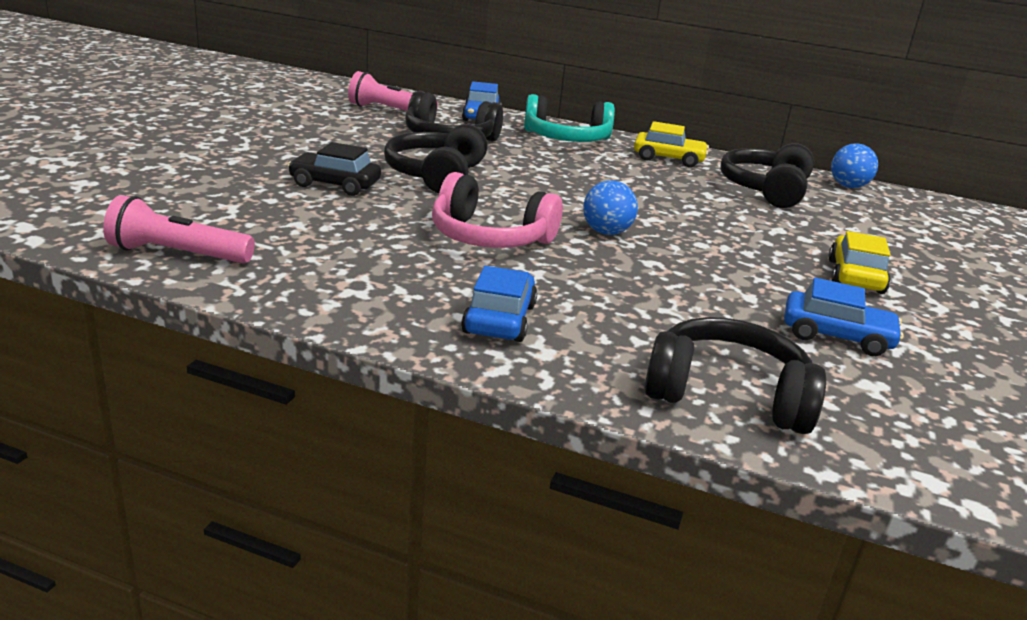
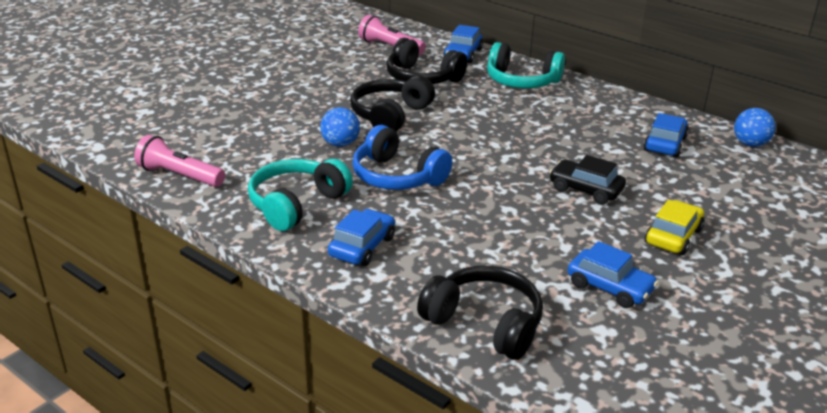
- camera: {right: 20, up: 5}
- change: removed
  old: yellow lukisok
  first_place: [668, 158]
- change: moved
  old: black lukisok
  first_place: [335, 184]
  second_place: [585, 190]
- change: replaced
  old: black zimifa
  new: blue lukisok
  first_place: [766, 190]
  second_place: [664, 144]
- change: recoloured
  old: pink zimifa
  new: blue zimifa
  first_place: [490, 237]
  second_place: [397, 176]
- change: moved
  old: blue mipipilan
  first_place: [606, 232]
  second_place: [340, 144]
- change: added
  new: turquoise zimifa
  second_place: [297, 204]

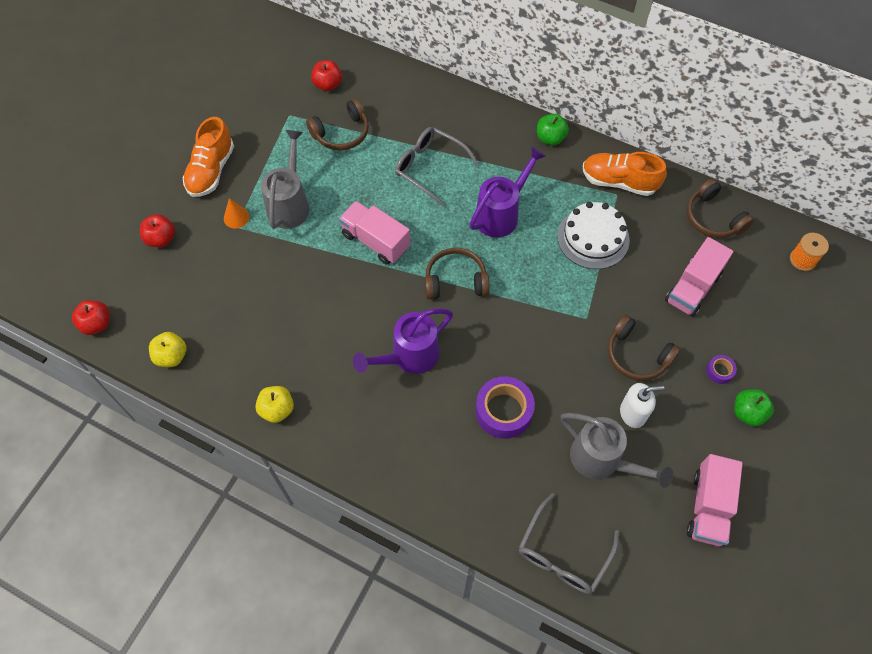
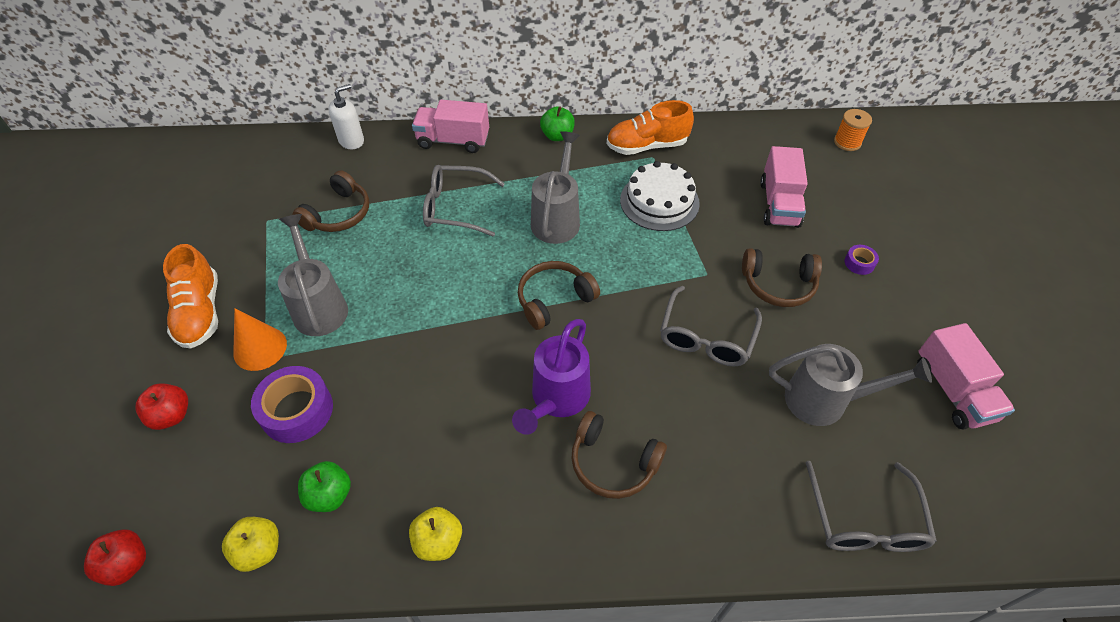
- camera: {right: -30, up: -10}
- change: removed
  old: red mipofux
  first_place: [328, 85]
- change: recoloured
  old: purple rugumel
  new: grey rugumel
  first_place: [501, 214]
  second_place: [557, 218]
- change: moved
  old: brown zimifa
  first_place: [713, 218]
  second_place: [613, 463]
- change: resized
  old: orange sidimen
  first_place: [236, 217]
  second_place: [260, 348]
  factor: 1.55
- change: moved
  old: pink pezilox
  first_place: [375, 241]
  second_place: [453, 141]
- change: moved
  old: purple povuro
  first_place: [503, 411]
  second_place: [297, 410]
- change: moved
  old: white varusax
  first_place: [633, 413]
  second_place: [351, 141]
- change: moved
  old: green mipofux
  first_place: [747, 413]
  second_place: [329, 495]
- change: added
  new: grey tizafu
  second_place: [706, 338]

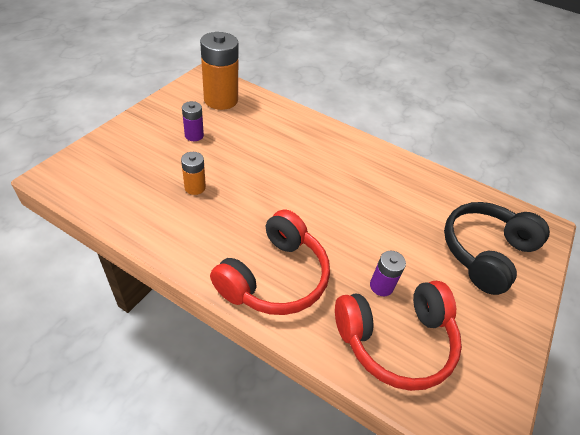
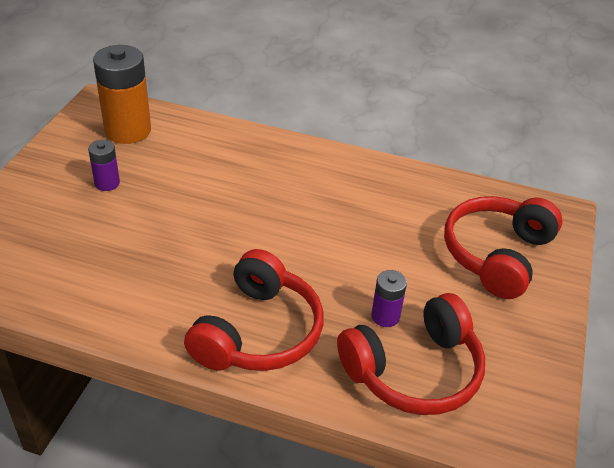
- camera: {right: -10, up: -5}
- change: removed
  old: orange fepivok
  first_place: [195, 187]
- change: recoloured
  old: black zimifa
  new: red zimifa
  first_place: [485, 252]
  second_place: [496, 255]

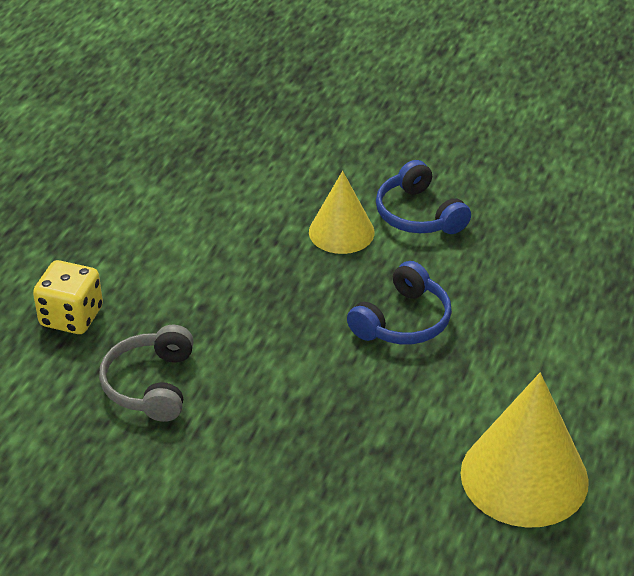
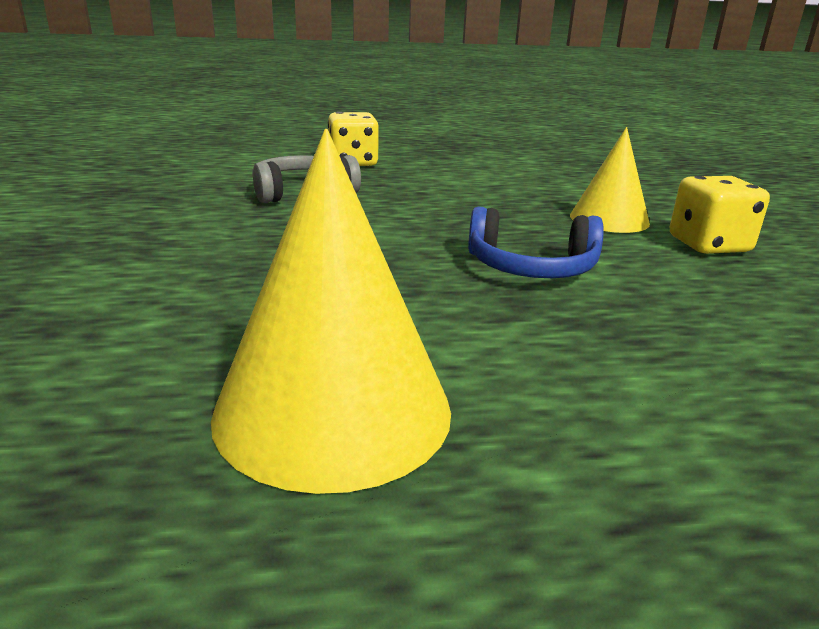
- camera: {right: 60, up: -15}
- change: replaced
  old: blue zimifa
  new: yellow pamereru
  first_place: [419, 214]
  second_place: [708, 245]

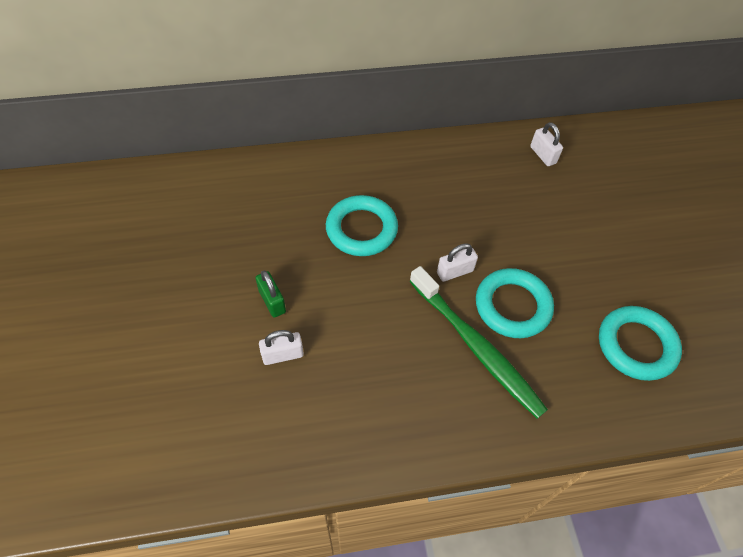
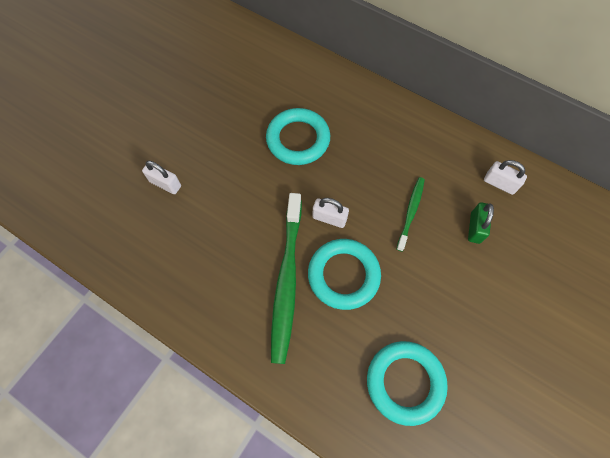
- camera: {right: 45, up: 10}
- change: turned
  old: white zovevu
  first_place: [543, 155]
  second_place: [499, 184]
  degrees: -75
- change: moved
  old: green zovevu
  first_place: [272, 301]
  second_place: [475, 228]
- change: added
  new: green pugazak
  second_place: [411, 212]

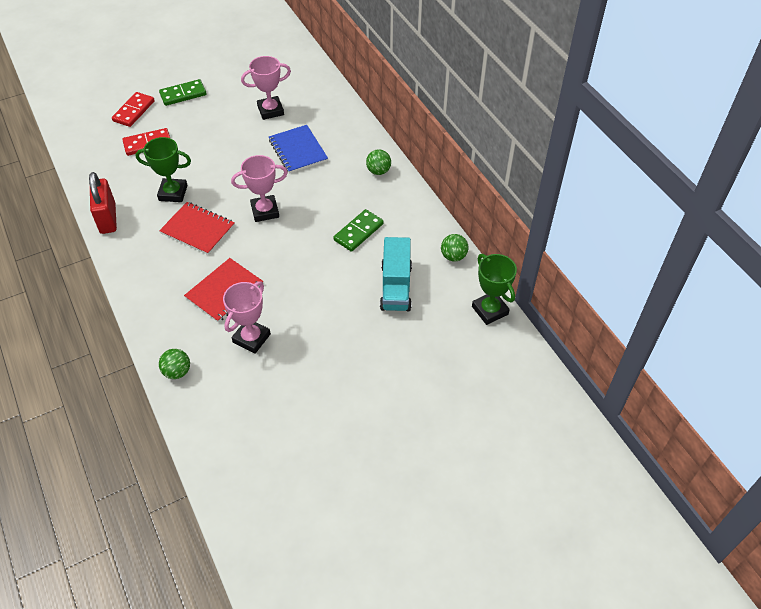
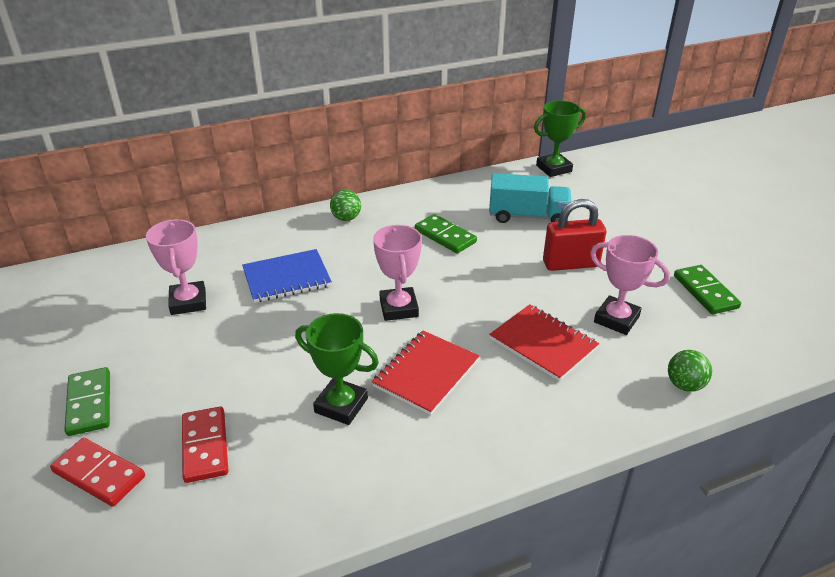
- camera: {right: -85, up: -15}
- change: turned
  old: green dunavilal
  first_place: [173, 193]
  second_place: [341, 405]
  degrees: -75
- change: moved
  old: red zovevu
  first_place: [108, 218]
  second_place: [570, 264]
- change: removed
  old: green mipipilan
  first_place: [453, 256]
- change: added
  new: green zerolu
  second_place: [705, 292]

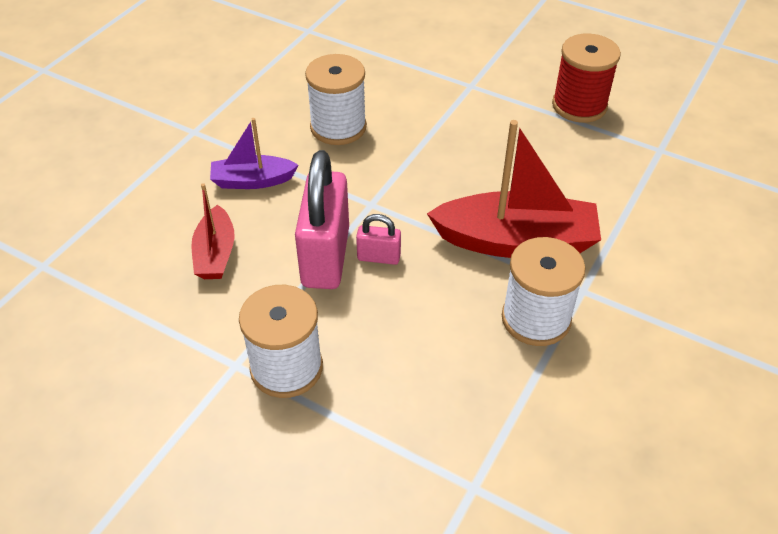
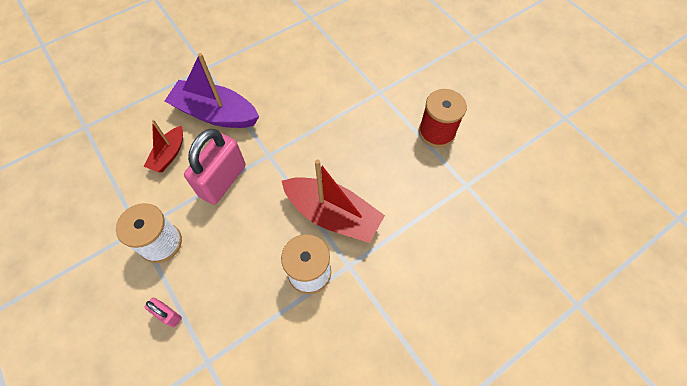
- camera: {right: 25, up: 15}
- change: removed
  old: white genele
  first_place: [338, 127]
- change: resized
  old: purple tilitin
  first_place: [252, 181]
  second_place: [215, 114]
  factor: 1.8
- change: moved
  old: pink zovevu
  first_place: [379, 257]
  second_place: [168, 315]

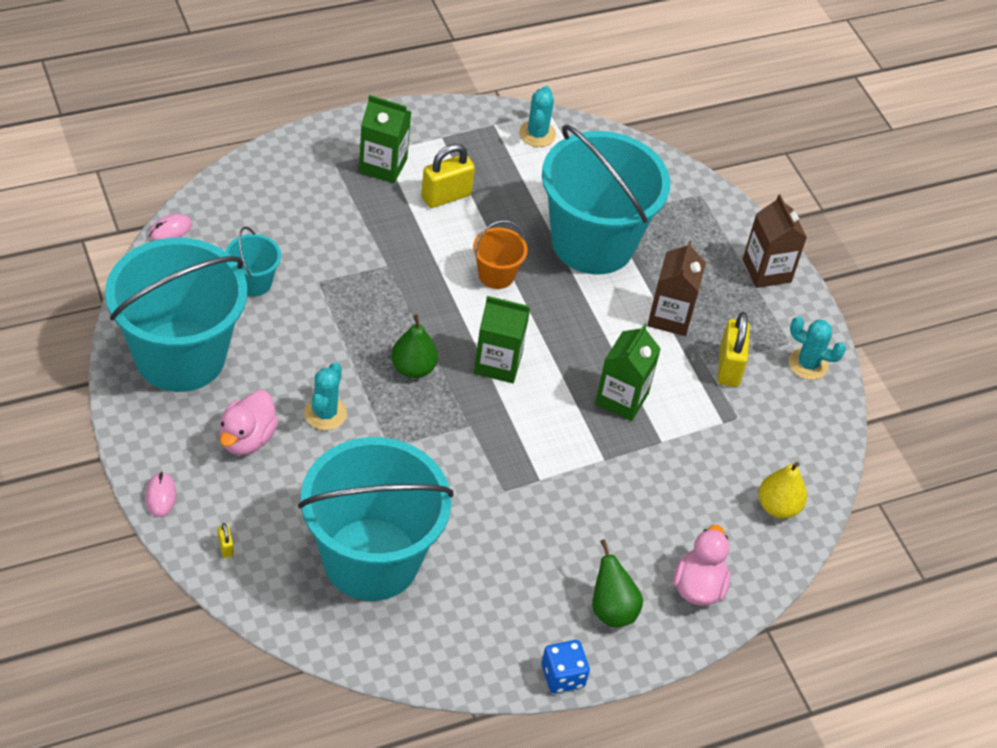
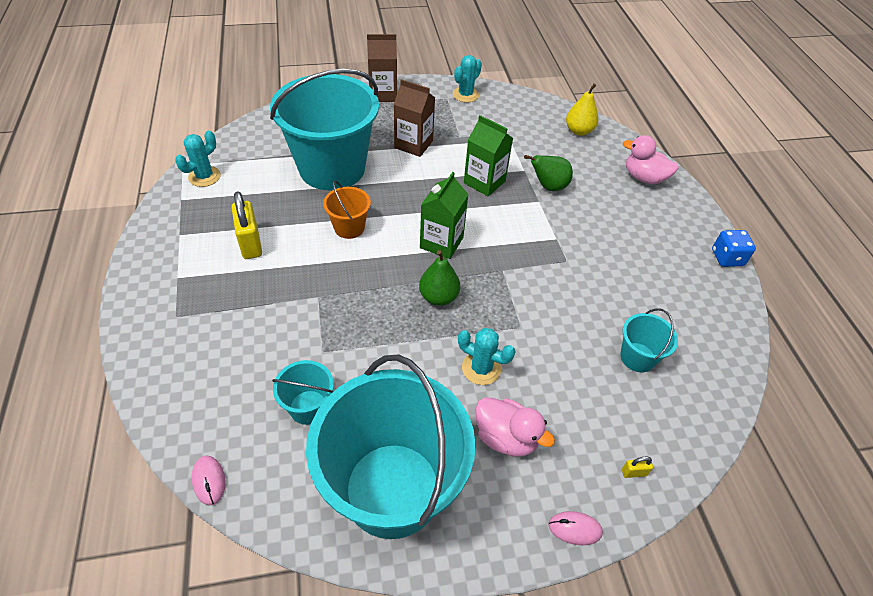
- camera: {right: -75, up: 0}
- change: turned
  old: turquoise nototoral
  first_place: [537, 134]
  second_place: [204, 176]
  degrees: -75
- change: removed
  old: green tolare
  first_place: [383, 165]
- change: removed
  old: yellow zovevu
  first_place: [729, 367]
- change: resized
  old: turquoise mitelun
  first_place: [371, 559]
  second_place: [637, 357]
  factor: 0.42
- change: moved
  old: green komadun
  first_place: [611, 610]
  second_place: [548, 186]

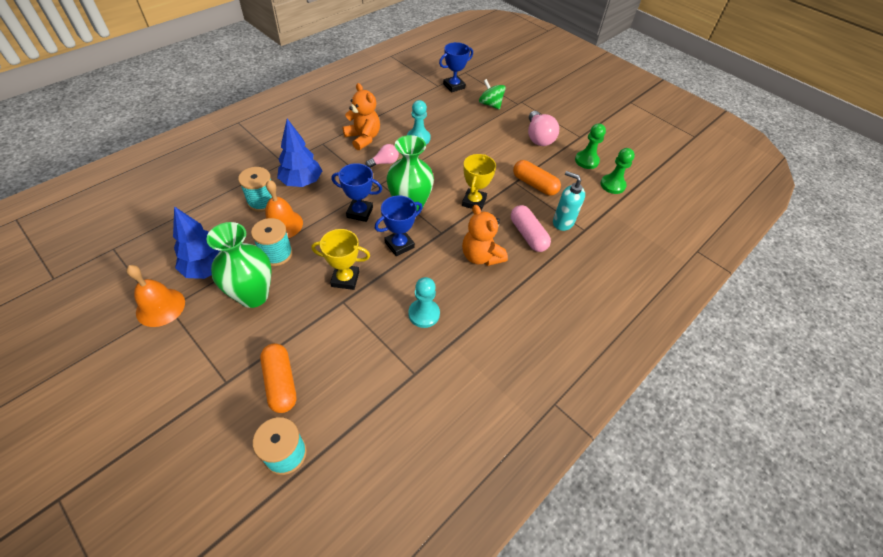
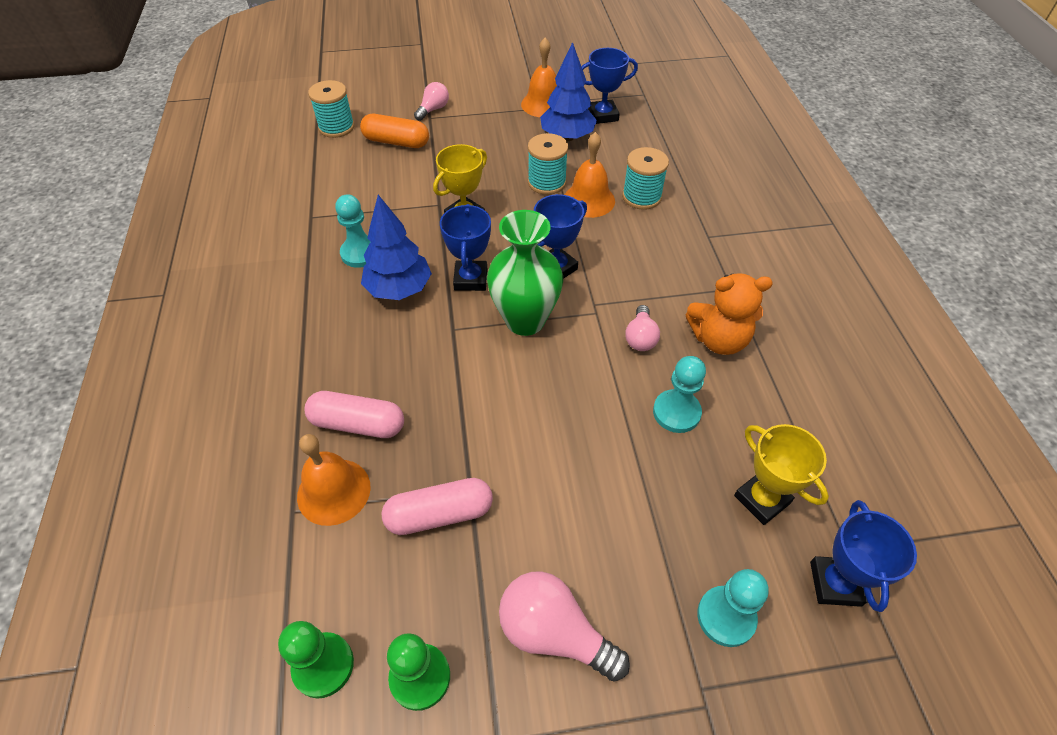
- camera: {right: 130, up: 0}
- change: replaced
  old: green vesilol
  new: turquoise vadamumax
  first_place: [490, 104]
  second_place: [726, 617]
- change: moved
  old: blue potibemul
  first_place: [302, 182]
  second_place: [399, 289]
- change: moved
  old: yellow dunavilal
  first_place: [474, 202]
  second_place: [762, 499]
- change: recoloured
  old: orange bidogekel
  new: pink bidogekel
  first_place: [534, 184]
  second_place: [439, 514]
- change: replaced
  old: turquoise varusax
  new: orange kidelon
  first_place: [562, 222]
  second_place: [333, 491]
- change: removed
  old: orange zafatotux
  first_place: [481, 256]
- change: removed
  old: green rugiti
  first_place: [253, 295]
- change: added
  new: blue dunavilal
  second_place: [603, 115]
- change: added
  new: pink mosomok
  second_place: [433, 109]

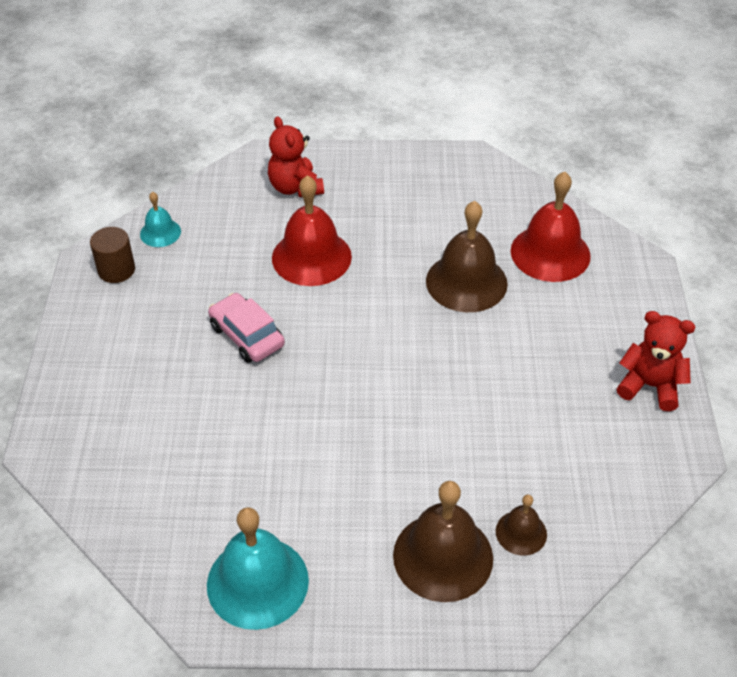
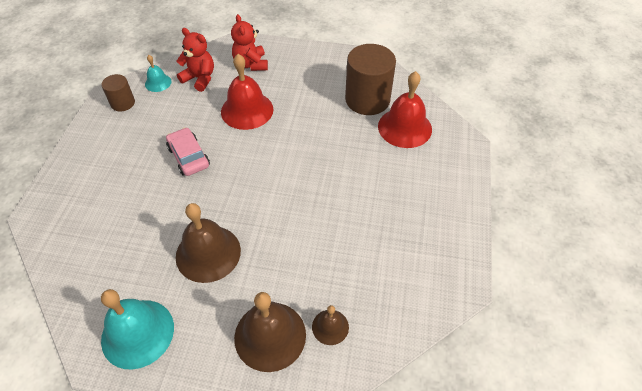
- camera: {right: 10, up: 5}
- change: moved
  old: brown kidelon
  first_place: [466, 282]
  second_place: [208, 253]
- change: moved
  old: red zafatotux
  first_place: [650, 386]
  second_place: [200, 79]
- change: added
  new: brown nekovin
  second_place: [367, 99]

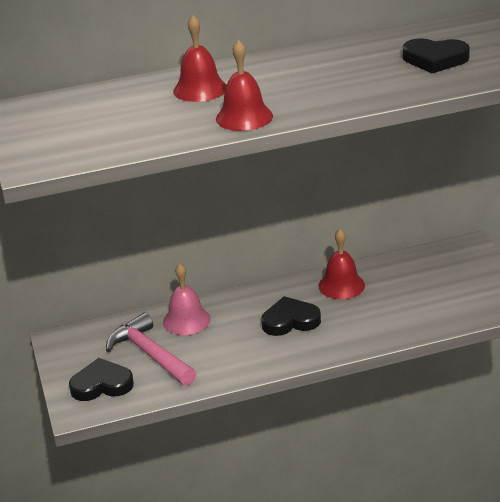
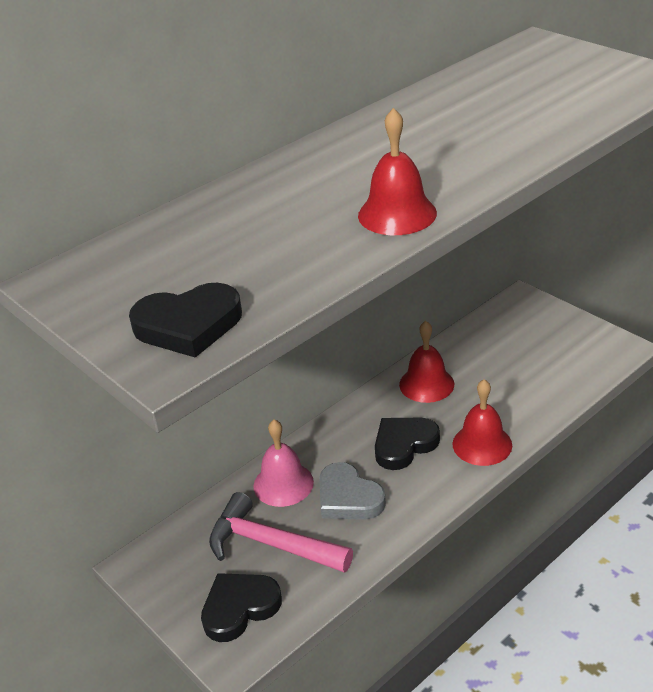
- camera: {right: -25, up: 5}
- change: moved
  old: red kidelon
  first_place: [200, 89]
  second_place: [482, 444]
- change: moved
  old: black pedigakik
  first_place: [435, 59]
  second_place: [188, 325]
- change: added
  new: grey pedigakik
  second_place: [348, 498]

